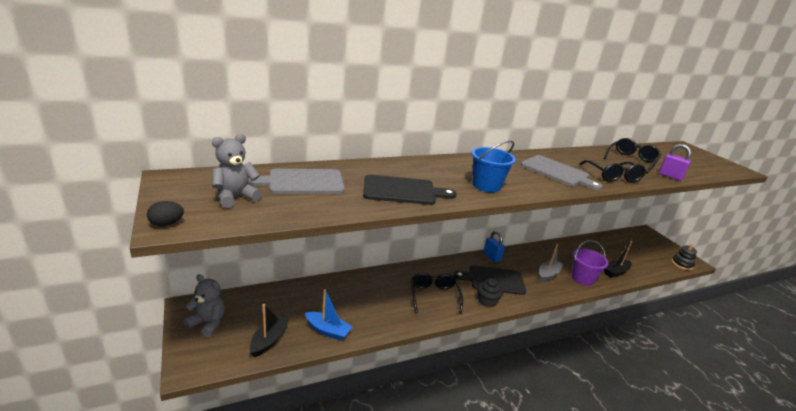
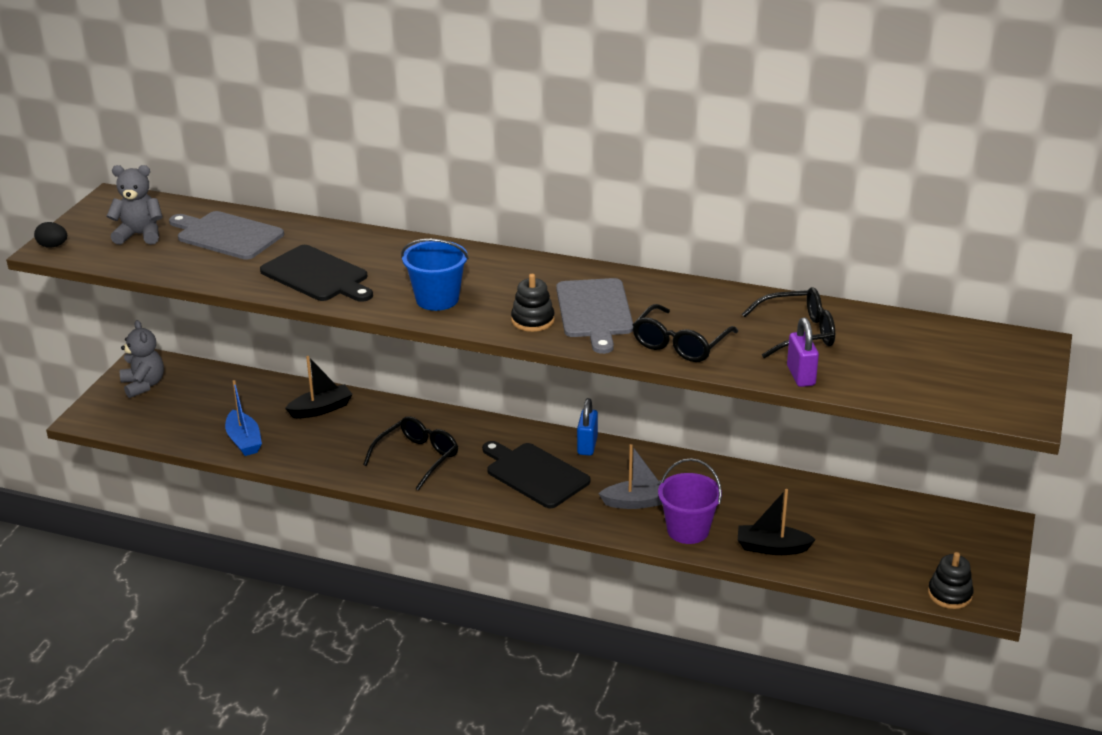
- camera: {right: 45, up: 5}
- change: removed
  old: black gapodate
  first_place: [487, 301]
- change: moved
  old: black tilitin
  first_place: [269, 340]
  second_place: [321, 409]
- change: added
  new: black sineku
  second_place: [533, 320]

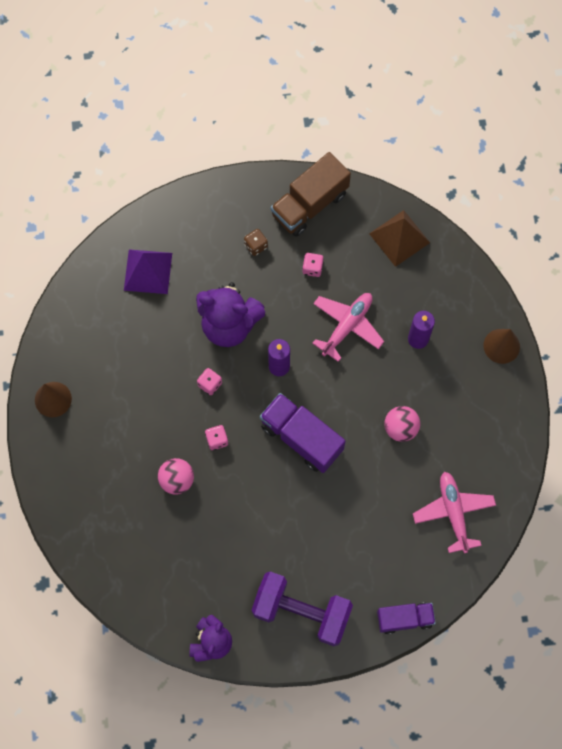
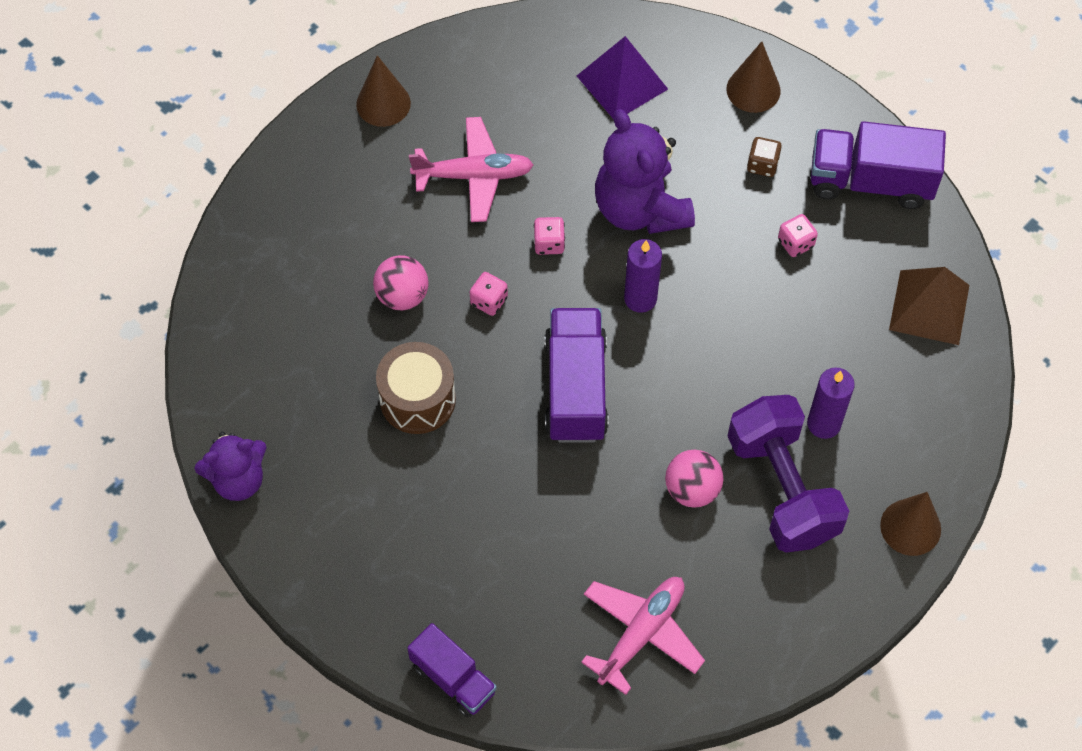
- camera: {right: 50, up: -10}
- change: recoloured
  old: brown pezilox
  new: purple pezilox
  first_place: [309, 204]
  second_place: [870, 181]
- change: moved
  old: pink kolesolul
  first_place: [347, 326]
  second_place: [474, 176]
- change: moved
  old: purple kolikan
  first_place: [301, 611]
  second_place: [782, 488]
- change: added
  new: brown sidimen
  second_place: [753, 90]
- change: added
  new: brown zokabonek
  second_place: [417, 399]

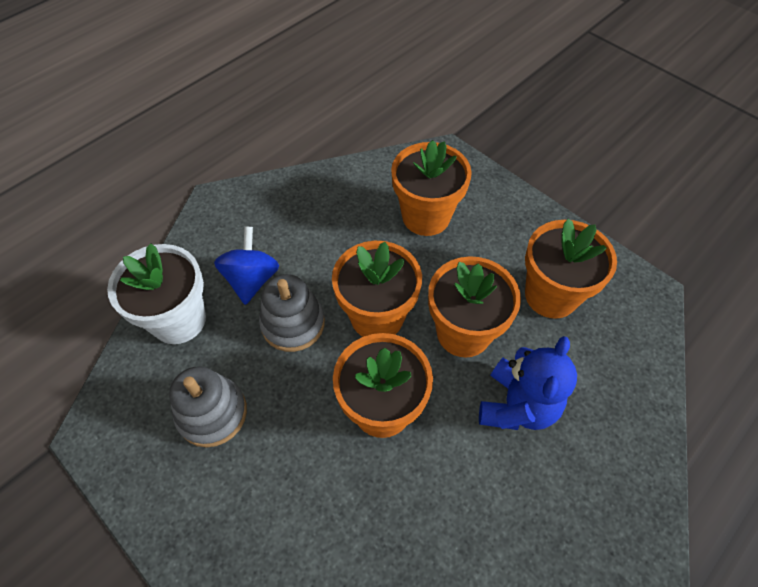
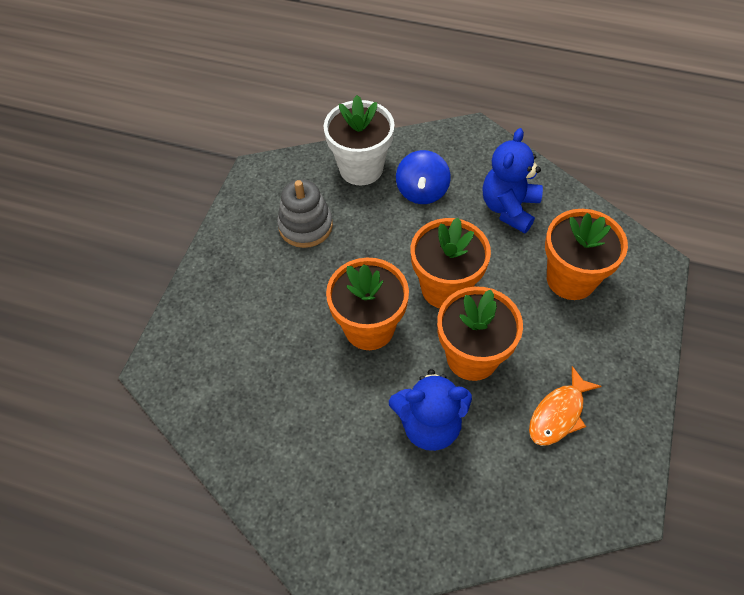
- camera: {right: 65, up: 0}
- change: replaced
  old: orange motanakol
  new: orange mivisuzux
  first_place: [551, 295]
  second_place: [558, 414]
- change: turned
  old: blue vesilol
  first_place: [251, 279]
  second_place: [422, 191]
  degrees: 120
- change: removed
  old: grey sineku
  first_place: [293, 323]
- change: added
  new: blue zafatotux
  second_place: [509, 208]

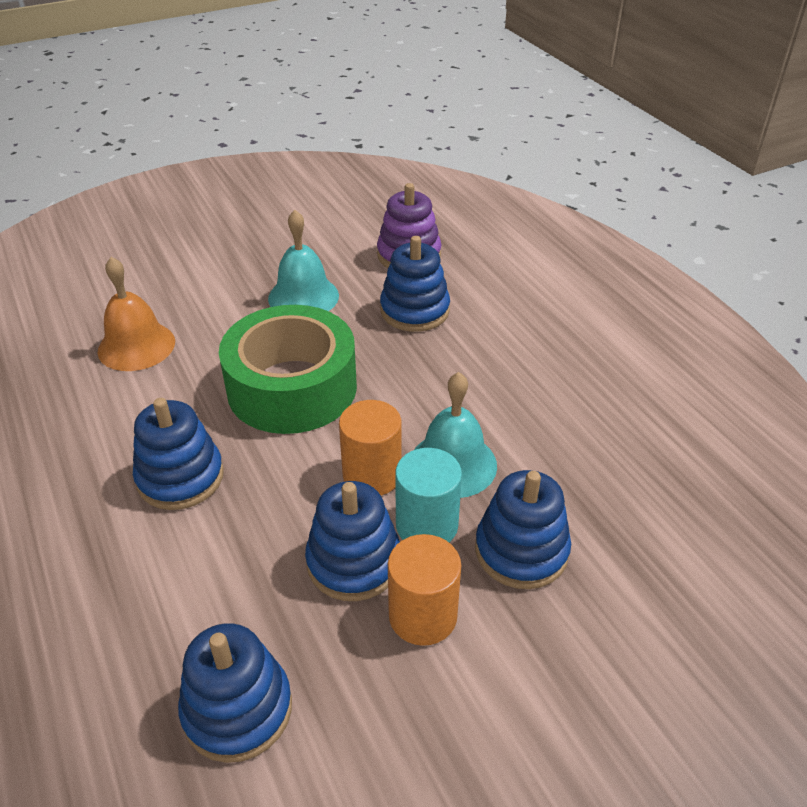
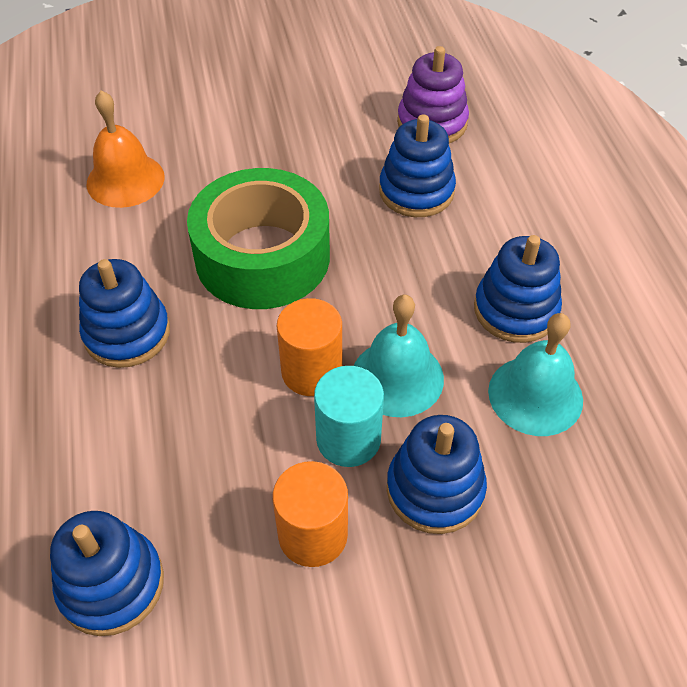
- camera: {right: 15, up: 10}
- change: moved
  old: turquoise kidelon
  first_place: [303, 297]
  second_place: [535, 395]
- change: moved
  old: blue sineku
  first_place: [354, 562]
  second_place: [515, 310]

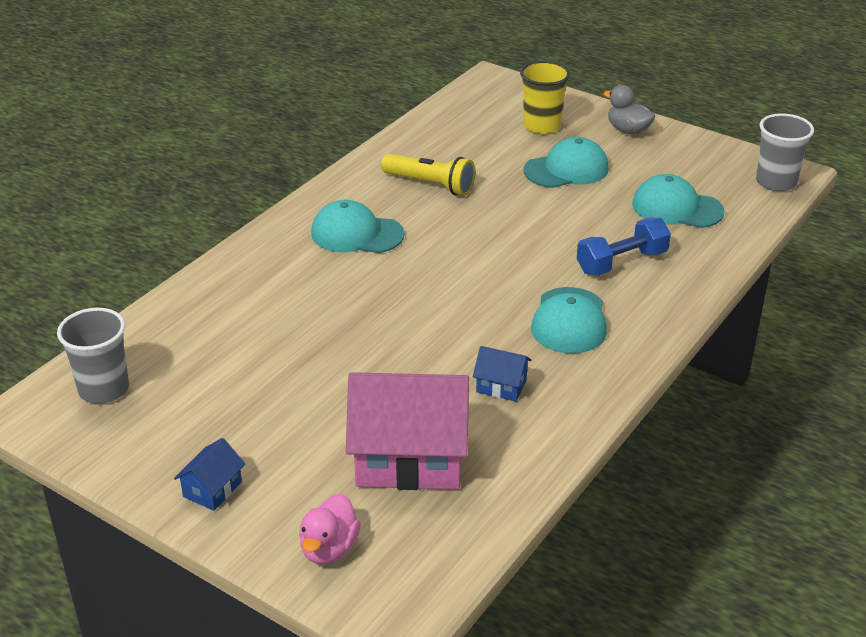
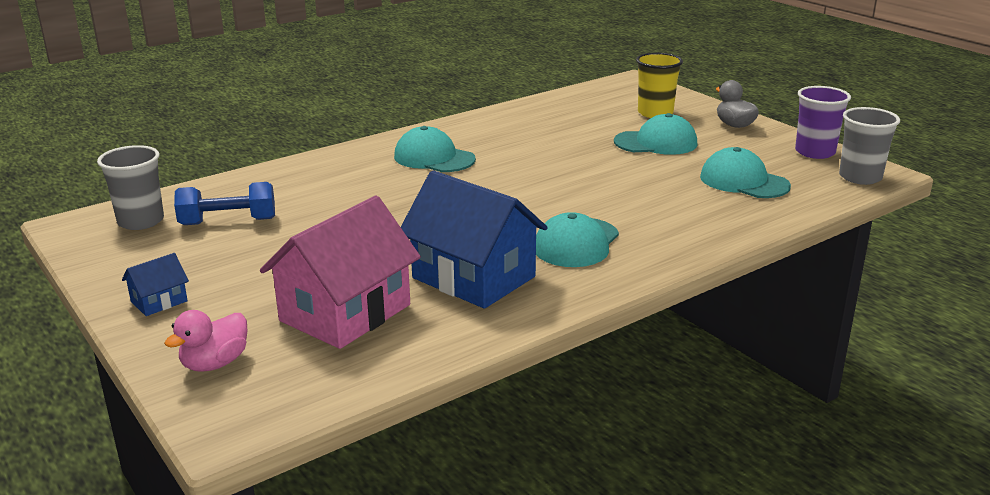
- camera: {right: 20, up: -10}
- change: removed
  old: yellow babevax
  first_place: [430, 185]
- change: moved
  old: blue kolikan
  first_place: [621, 262]
  second_place: [228, 222]
- change: resized
  old: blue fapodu
  first_place: [501, 386]
  second_place: [473, 277]
  factor: 2.26
- change: turned
  old: pink fapodu
  first_place: [409, 458]
  second_place: [345, 313]
  degrees: -75
- change: added
  new: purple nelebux
  second_place: [815, 152]

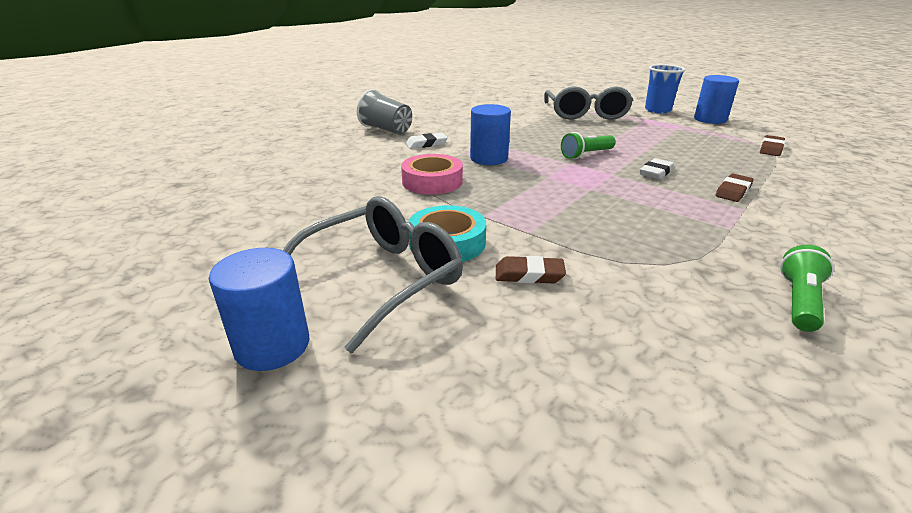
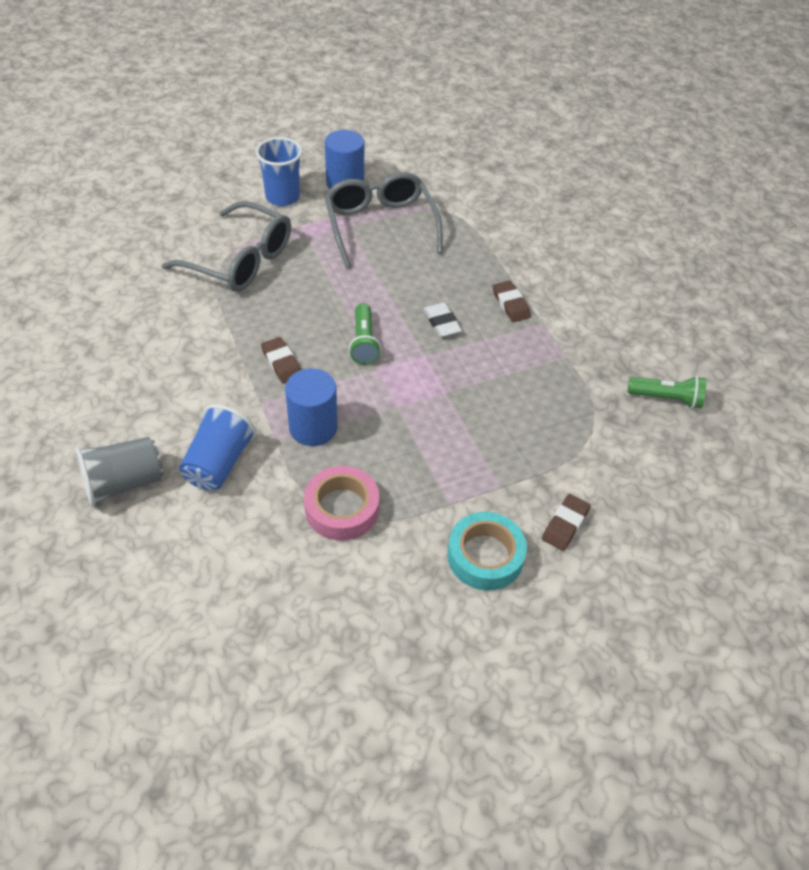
- camera: {right: -65, up: 20}
- change: replaced
  old: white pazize
  new: blue nelebux
  first_place: [426, 144]
  second_place: [219, 463]
- change: moved
  old: brown pazize
  first_place: [771, 149]
  second_place: [281, 363]
- change: moved
  old: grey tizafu
  first_place: [382, 278]
  second_place: [380, 225]
- change: turned
  old: green babevax
  first_place: [799, 301]
  second_place: [666, 398]
  degrees: 135
- change: removed
  old: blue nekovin
  first_place: [272, 346]

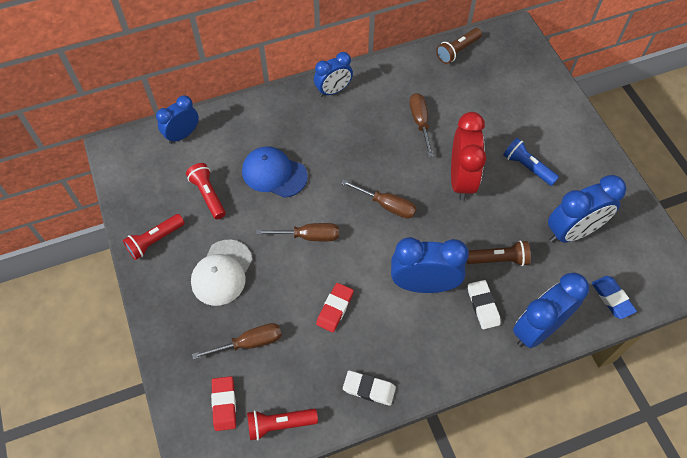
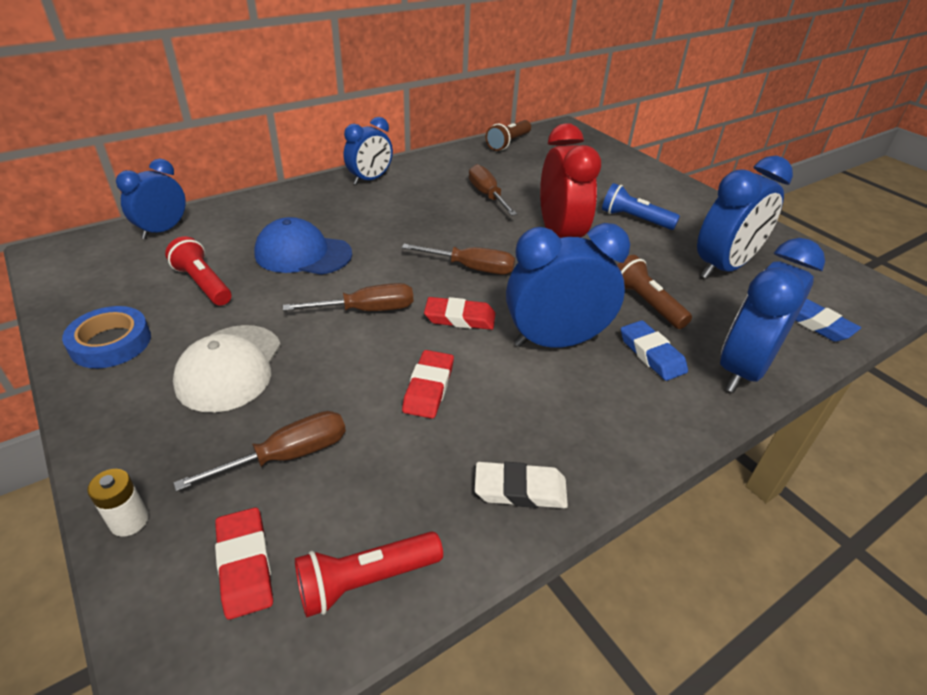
- camera: {right: -15, up: -20}
- change: replaced
  old: red babevax
  new: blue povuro
  first_place: [155, 240]
  second_place: [111, 343]
- change: turned
  old: brown babevax
  first_place: [498, 259]
  second_place: [646, 303]
  degrees: -105
- change: recoloured
  old: white pazize
  new: blue pazize
  first_place: [483, 306]
  second_place: [651, 354]
- change: added
  new: red pazize
  second_place: [460, 318]
- change: added
  new: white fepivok
  second_place: [129, 521]

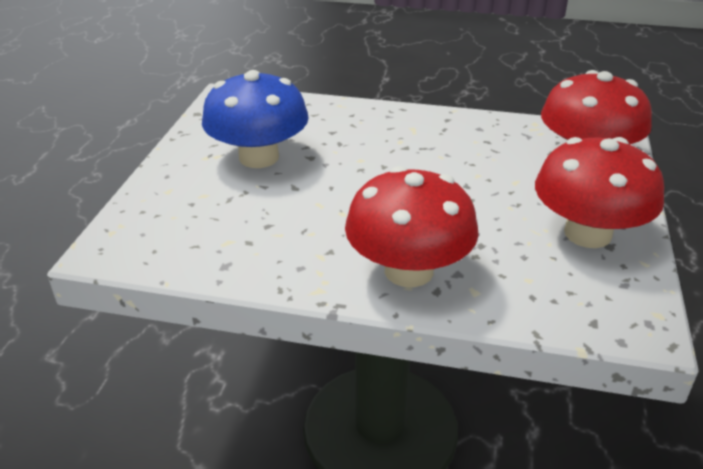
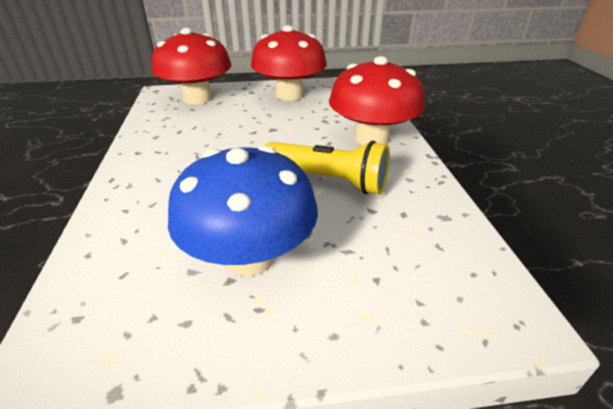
- camera: {right: -110, up: 0}
- change: added
  new: yellow babevax
  second_place: [328, 180]

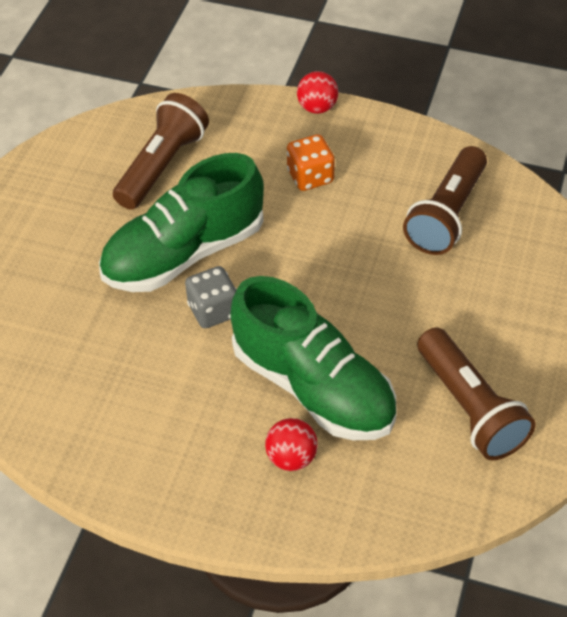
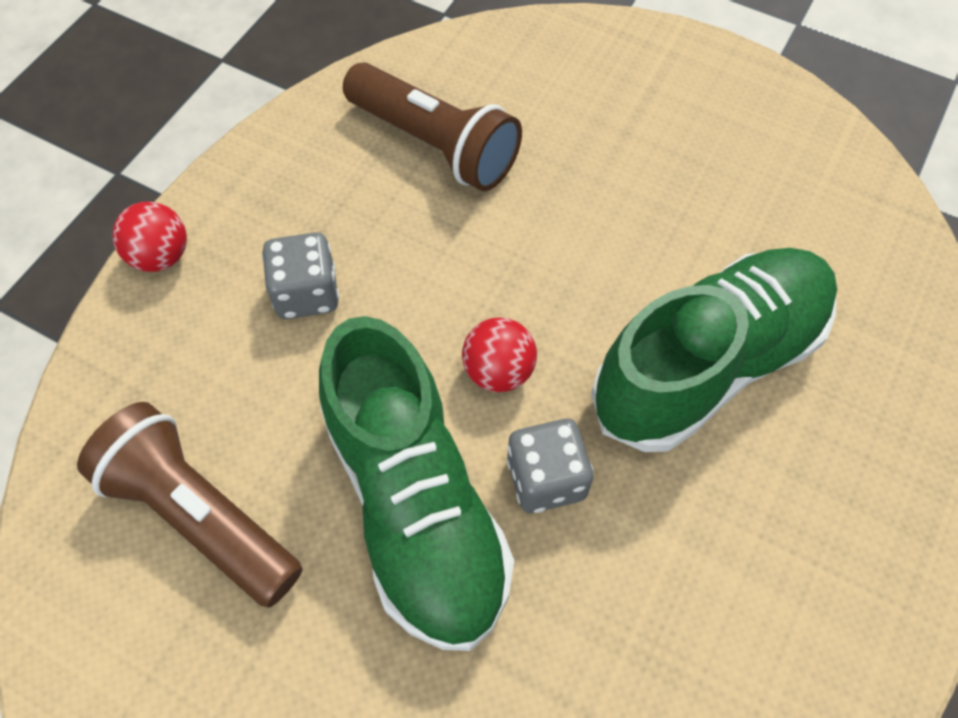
- camera: {right: -80, up: 10}
- change: recoloured
  old: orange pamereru
  new: grey pamereru
  first_place: [310, 177]
  second_place: [306, 293]
- change: removed
  old: brown babevax
  first_place: [470, 408]
- change: moved
  old: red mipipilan
  first_place: [291, 457]
  second_place: [498, 371]

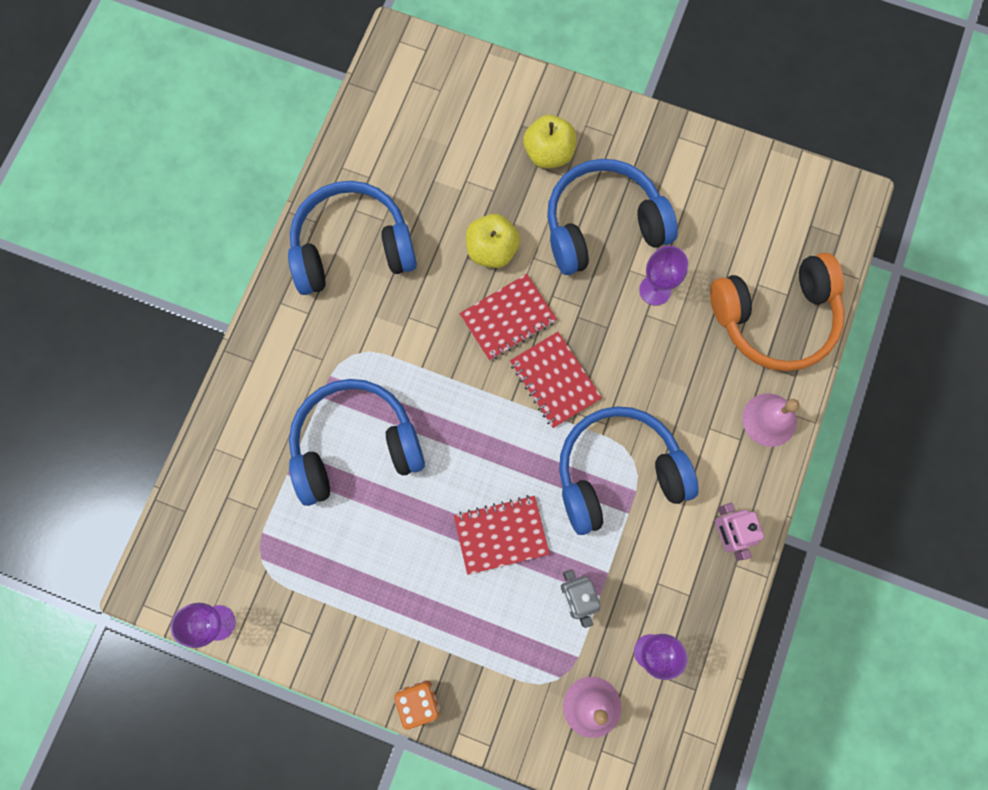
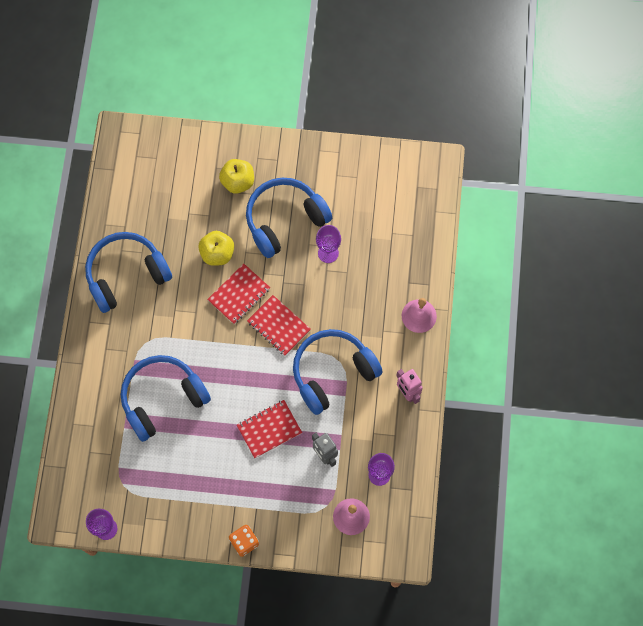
- camera: {right: -15, up: -5}
- change: removed
  old: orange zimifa
  first_place: [775, 318]

